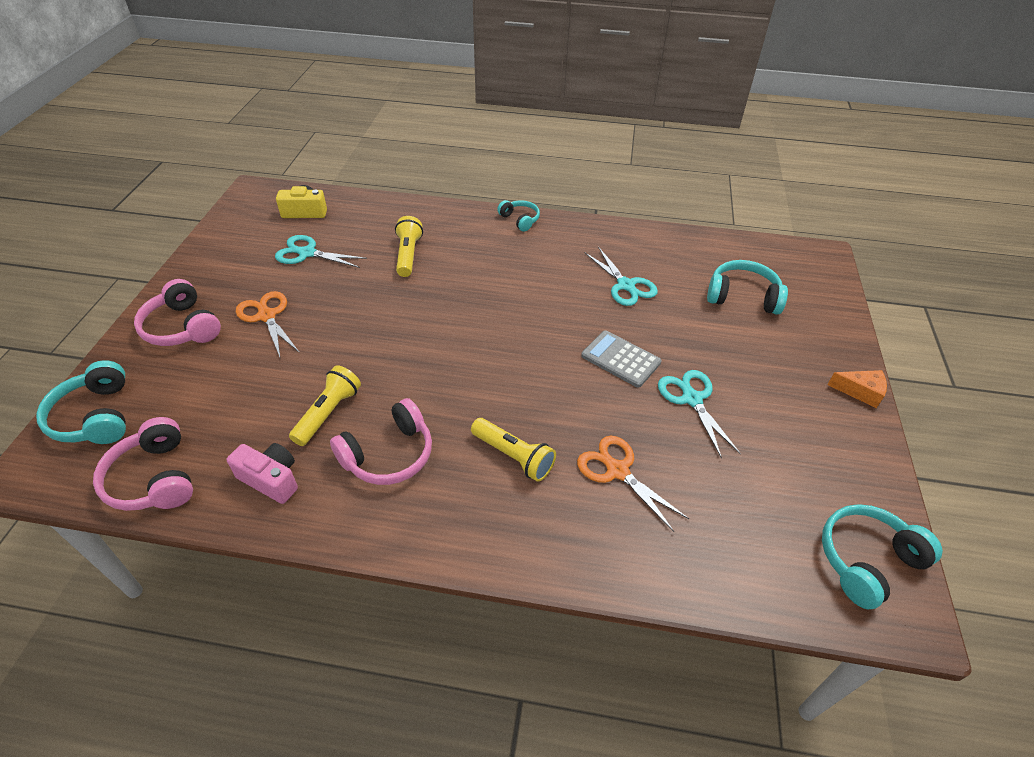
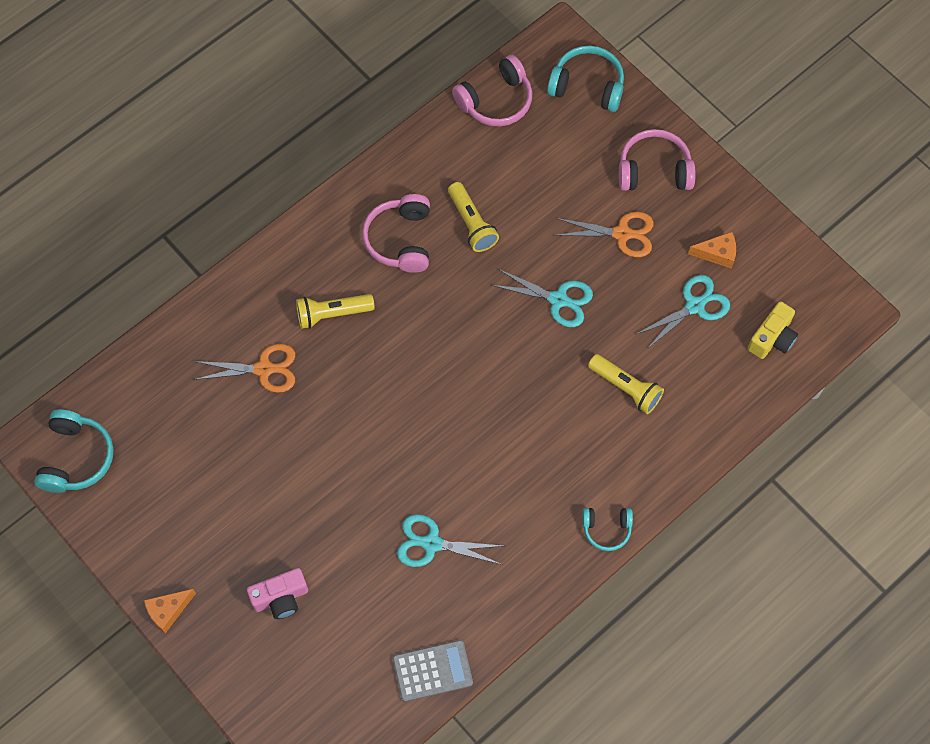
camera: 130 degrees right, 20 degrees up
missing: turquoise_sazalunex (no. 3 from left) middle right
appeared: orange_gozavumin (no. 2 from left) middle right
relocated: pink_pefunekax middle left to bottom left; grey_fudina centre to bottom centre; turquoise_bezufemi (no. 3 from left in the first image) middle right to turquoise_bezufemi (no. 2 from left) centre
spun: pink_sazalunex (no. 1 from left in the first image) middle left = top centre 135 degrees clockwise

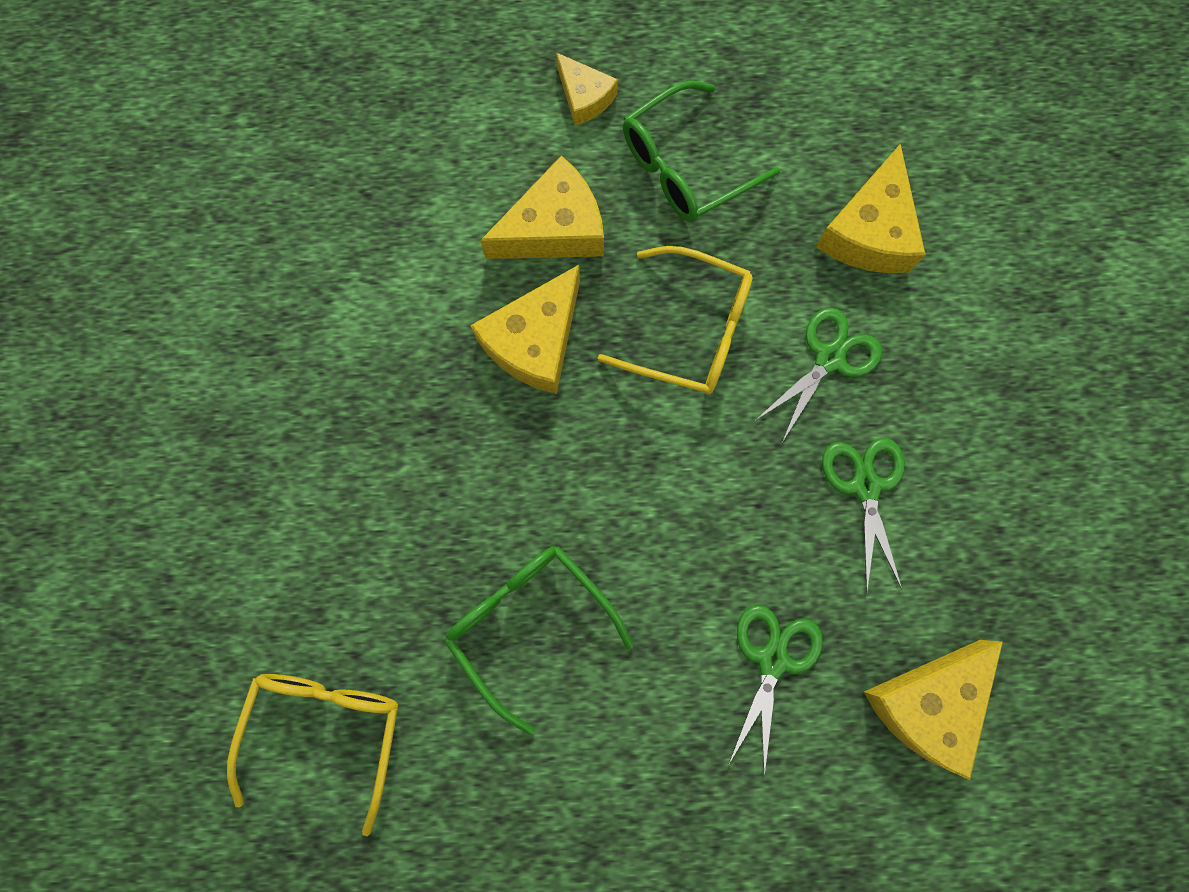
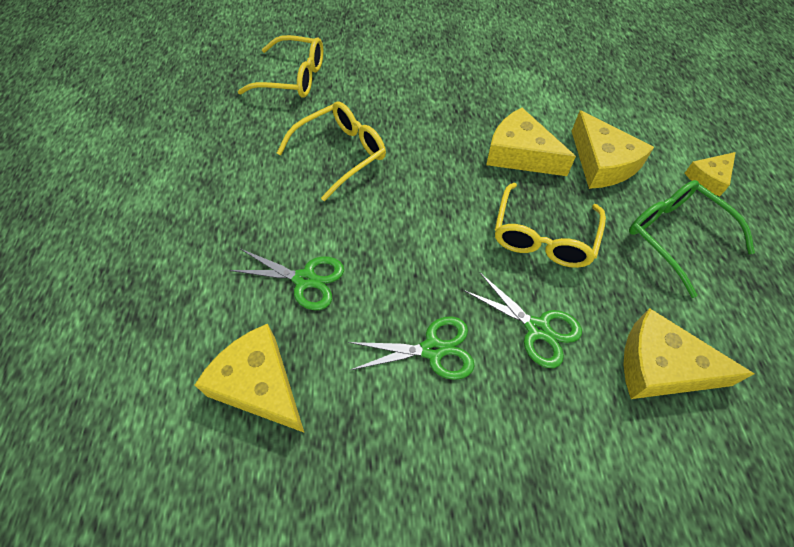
camera: 90 degrees right, 20 degrees down
colour: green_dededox (no. 1 from left) bottom centre to yellow_dededox (no. 2 from left) top centre

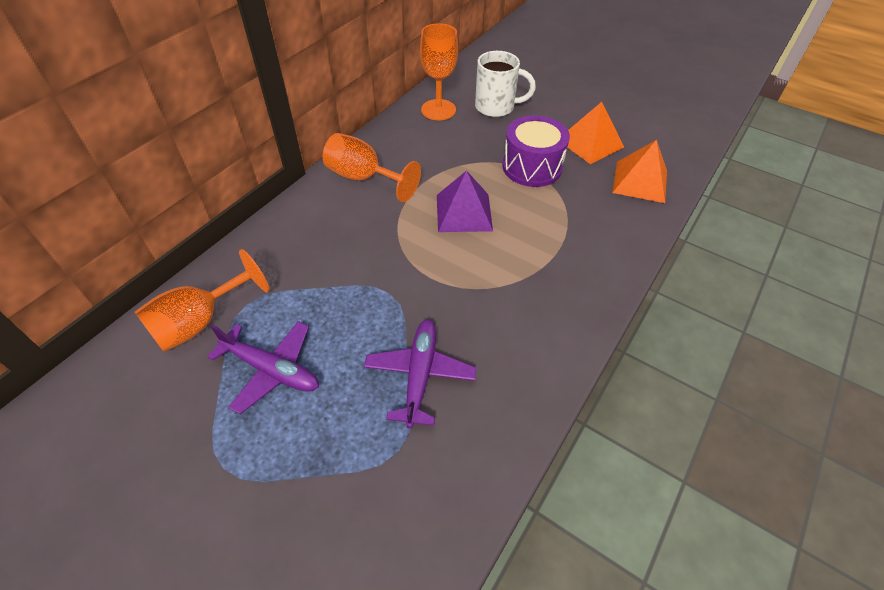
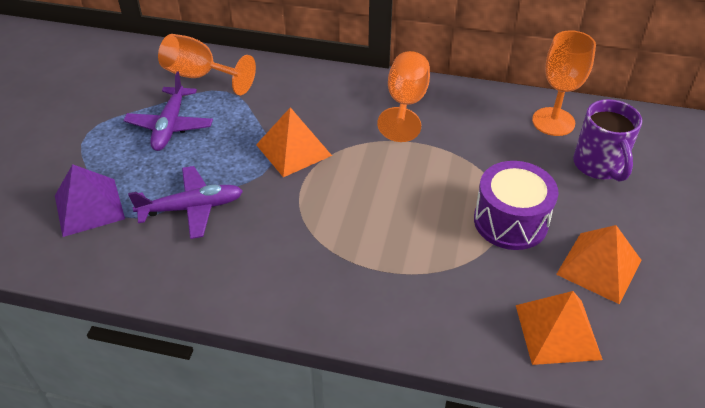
camera: 70 degrees right, 5 degrees down
appeared: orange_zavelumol (no. 1 from left) centre
relocated: purple_zavelumol centre to middle left
colour: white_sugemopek top centre to purple_sugemopek middle right

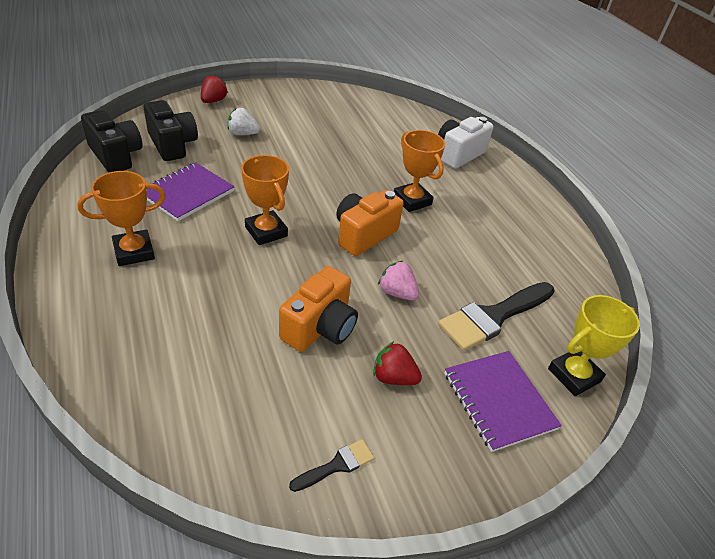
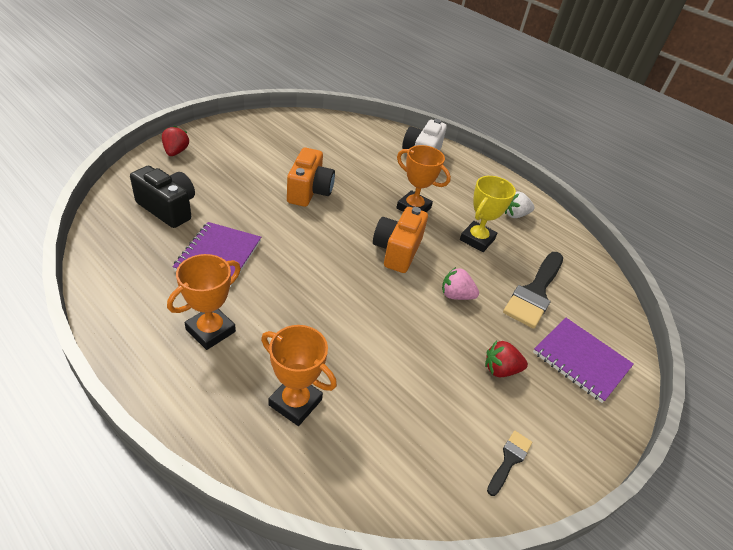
camera: 25 degrees left, 0 degrees up
missing: black_pefunekax (no. 1 from left) top left
relocated: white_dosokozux top centre to middle right; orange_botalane (no. 2 from left) centre to bottom centre; orange_pefunekax (no. 1 from left) centre to top centre; yellow_botalane middle right to centre

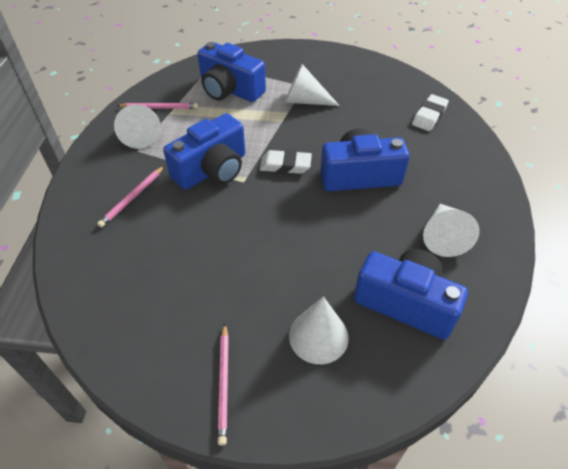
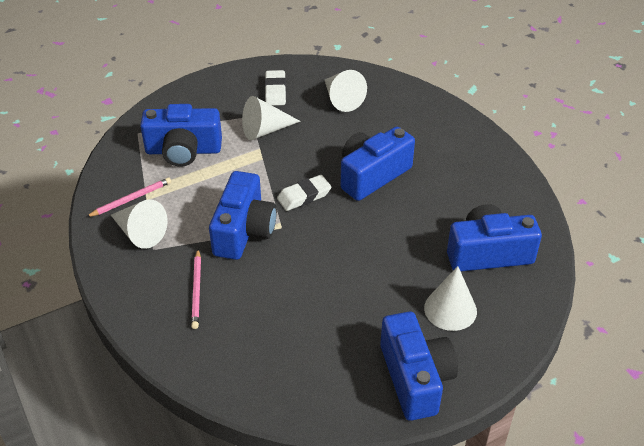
camera: 35 degrees left, 5 degrees down
relocated: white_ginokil (no. 2 from left in the first image) top right to white_ginokil (no. 1 from left) top centre; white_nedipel (no. 4 from left in the first image) middle right to white_nedipel (no. 3 from left) top centre
exchanged: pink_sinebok (no. 3 from left) bottom centre to blue_pefunekax (no. 4 from left) bottom centre

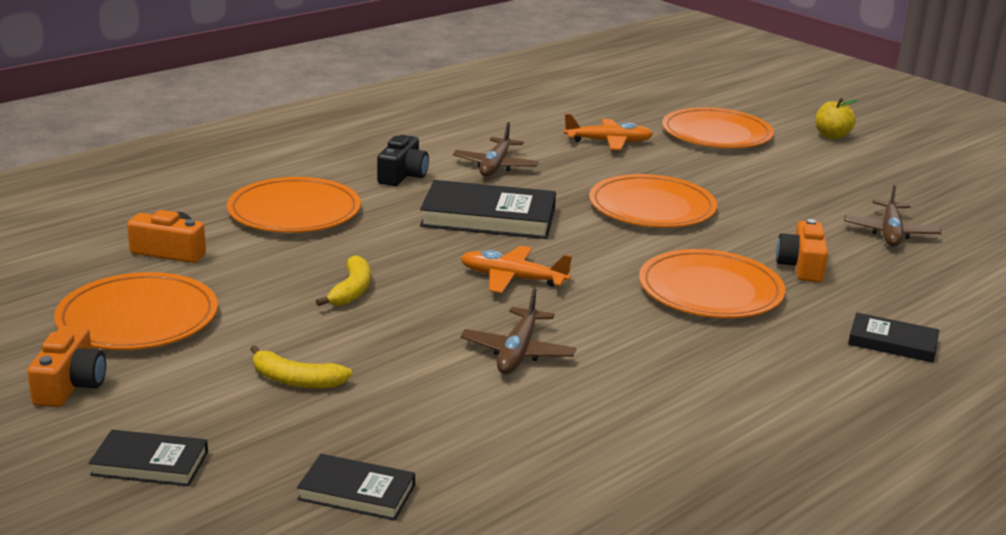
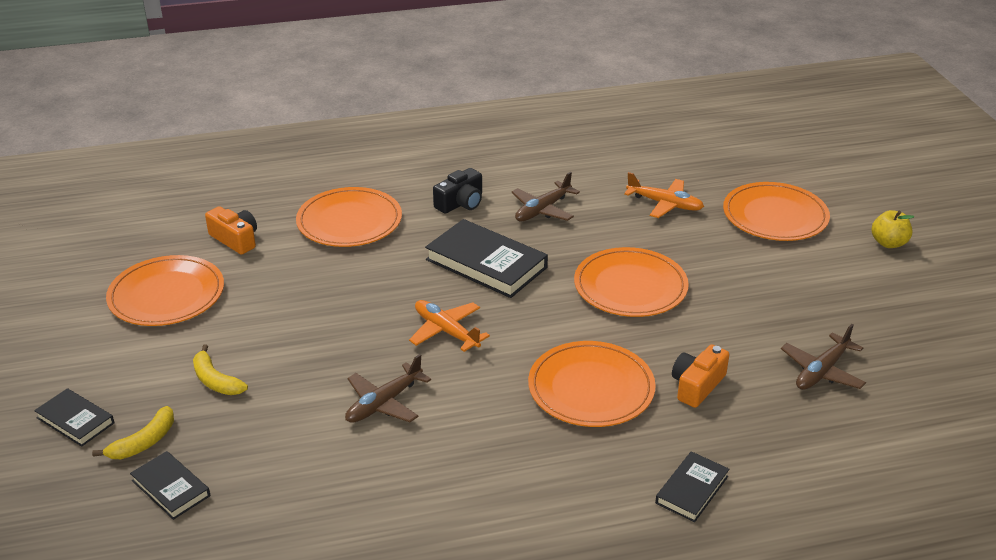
camera: 30 degrees right, 10 degrees up
missing: orange_pefunekax (no. 1 from left) bottom left
relocated: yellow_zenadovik (no. 2 from left in the first image) centre to yellow_zenadovik (no. 1 from left) bottom left
spun: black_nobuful (no. 4 from left) middle right = bottom right 75 degrees clockwise

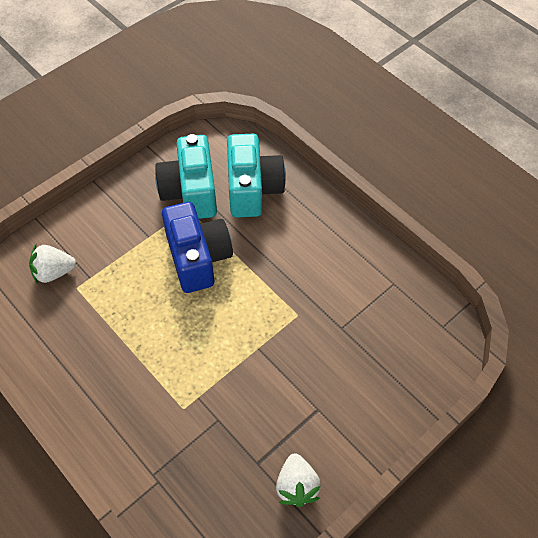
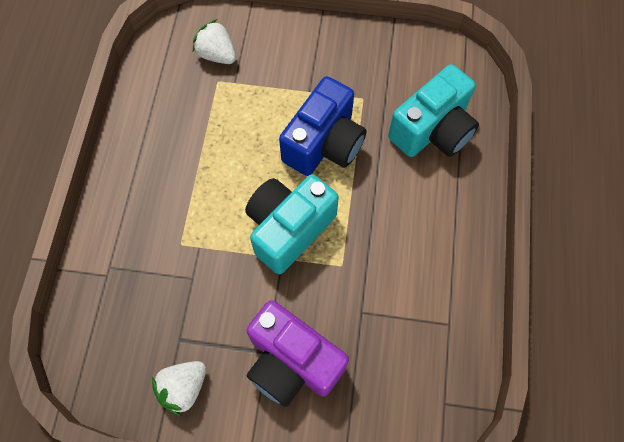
camera: 50 degrees right, 10 degrees up
appeared: purple_pefunekax bottom centre
relocated: turquoise_pefunekax (no. 1 from left) top centre to centre

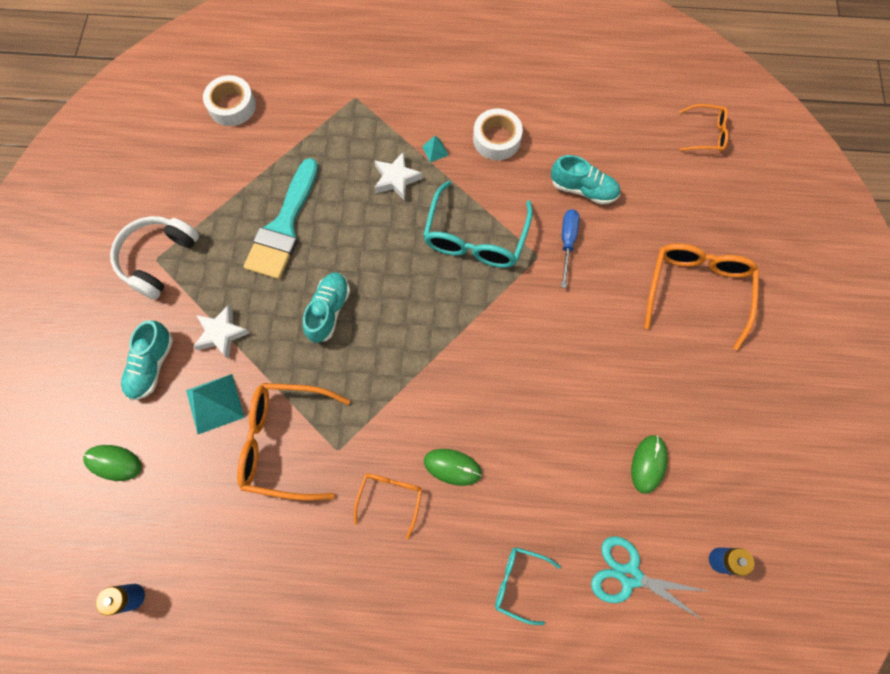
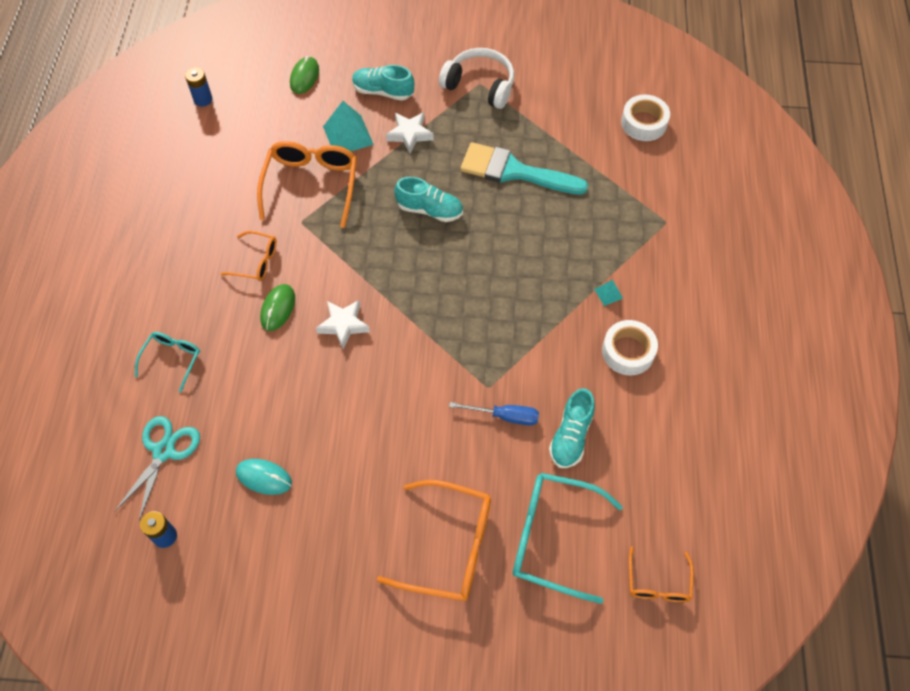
camera: 90 degrees right, 10 degrees down
relocated: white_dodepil (no. 2 from left in the first image) top centre to white_dodepil (no. 1 from left) centre; turquoise_dededox (no. 1 from left in the first image) top centre to turquoise_dededox (no. 2 from left) bottom centre
colour: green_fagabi (no. 3 from left) bottom right to turquoise_fagabi bottom left

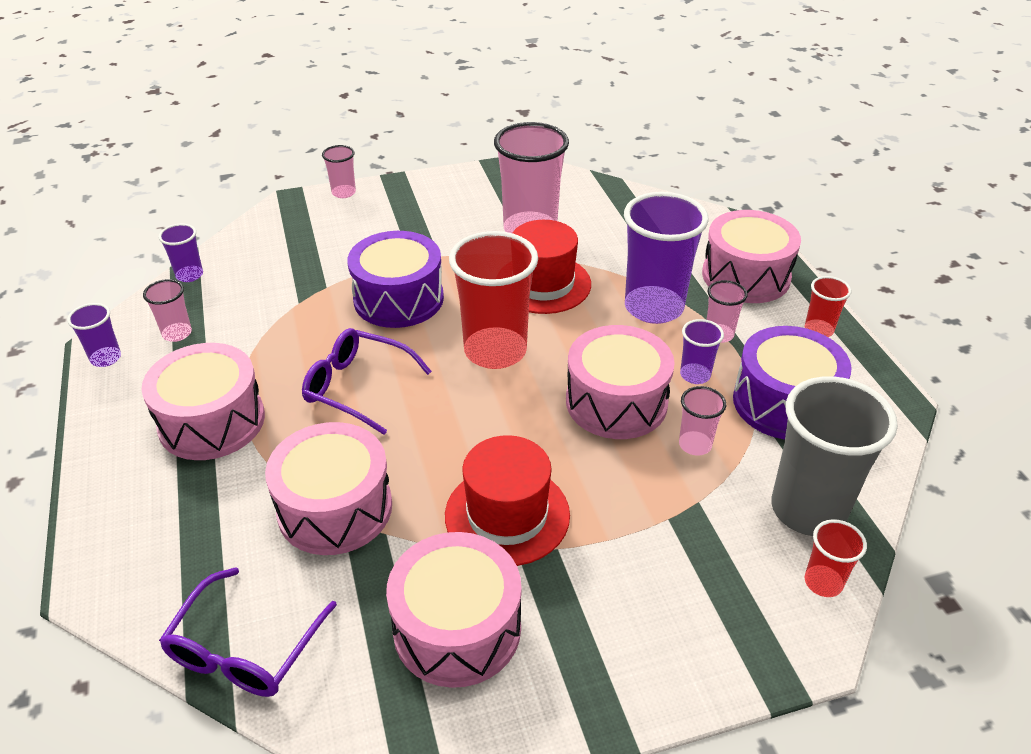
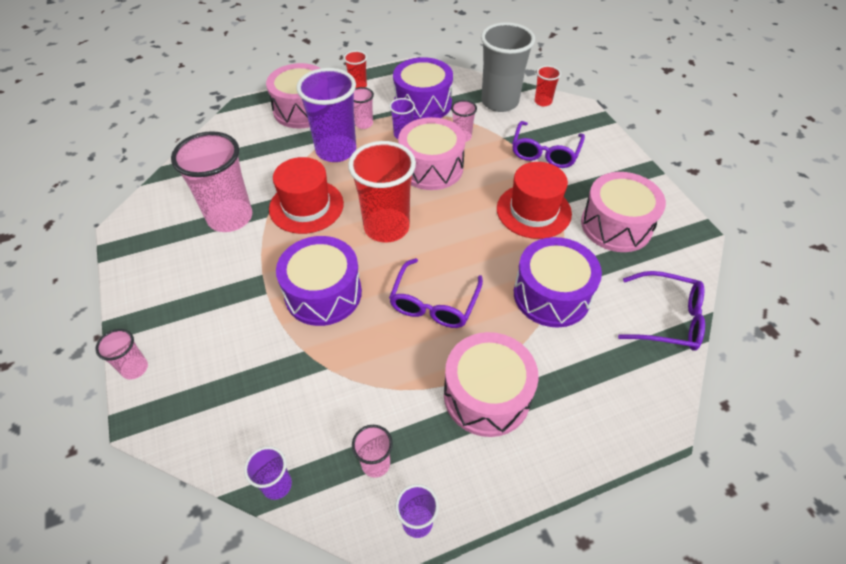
camera: 95 degrees left, 10 degrees up
appeared: purple_dededox (no. 2 from left) top centre
colour: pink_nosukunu (no. 2 from left) middle left to purple_nosukunu (no. 3 from left) centre

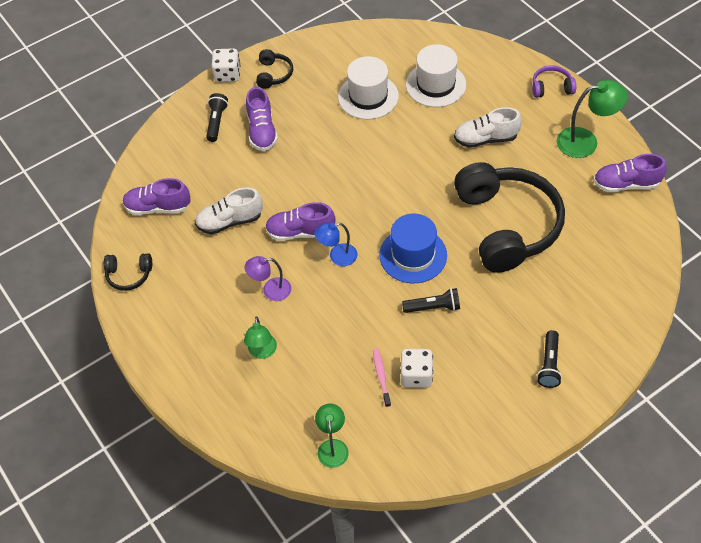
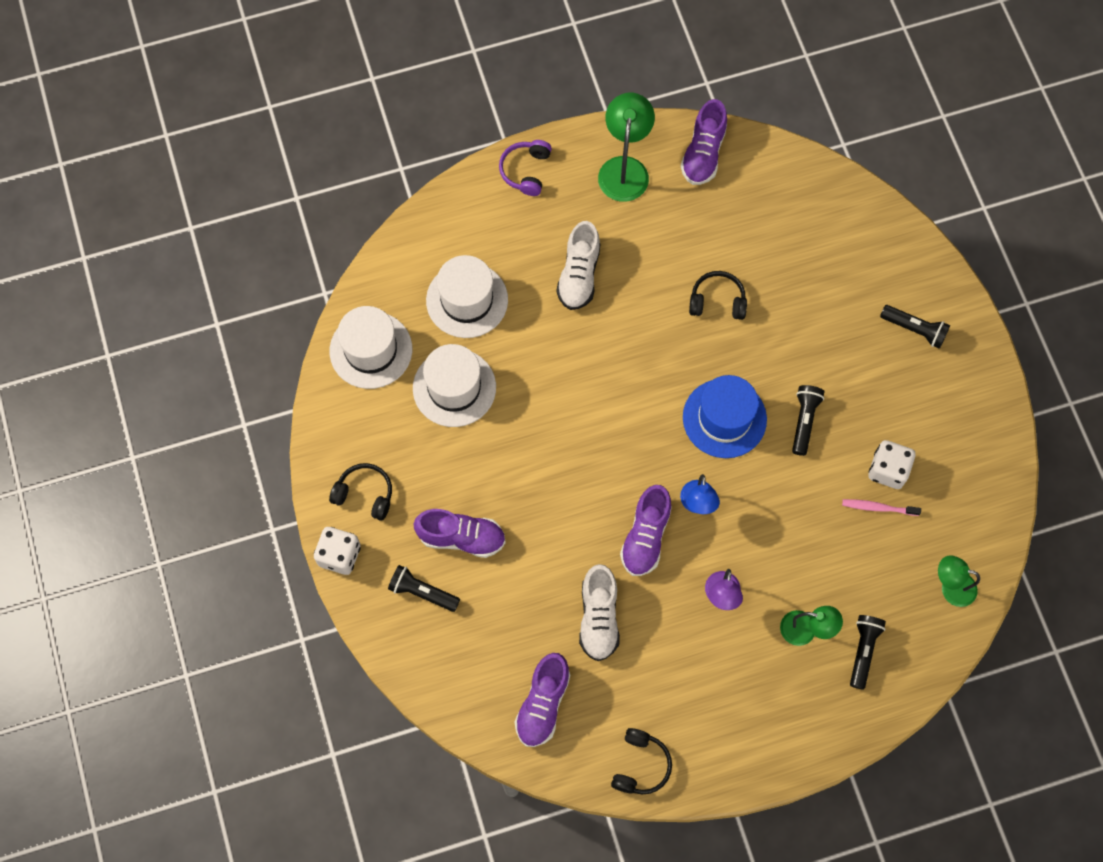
camera: 75 degrees left, 15 degrees up
appeared: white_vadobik (no. 1 from left) centre; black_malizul (no. 3 from left) bottom right
size: black_sazalunex (no. 3 from left) middle right = centre x0.41

